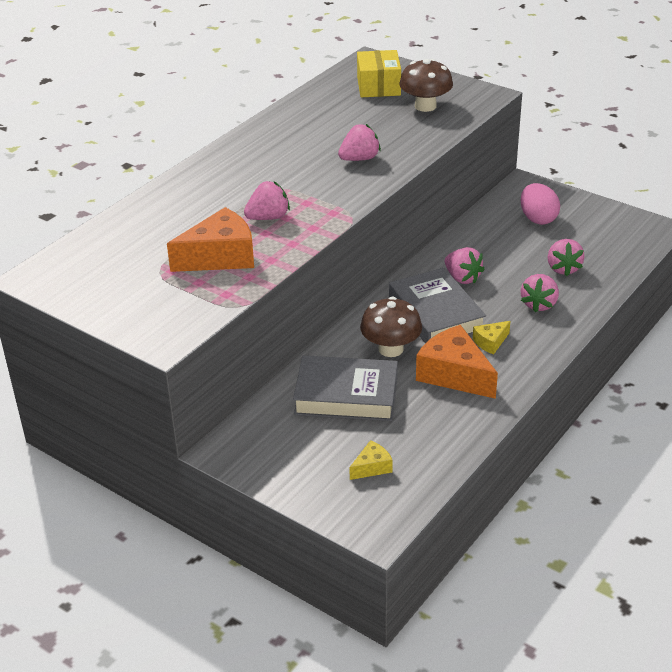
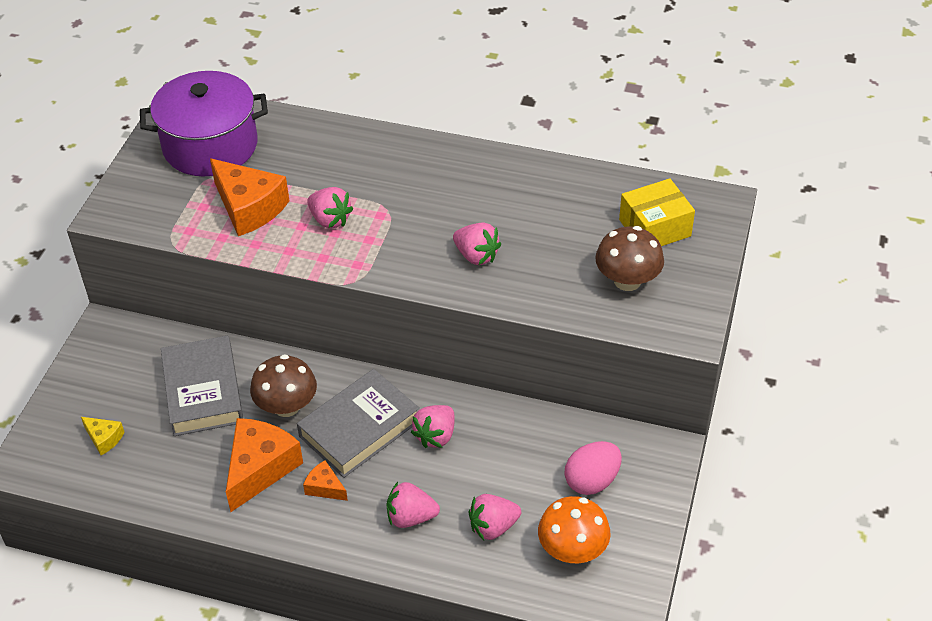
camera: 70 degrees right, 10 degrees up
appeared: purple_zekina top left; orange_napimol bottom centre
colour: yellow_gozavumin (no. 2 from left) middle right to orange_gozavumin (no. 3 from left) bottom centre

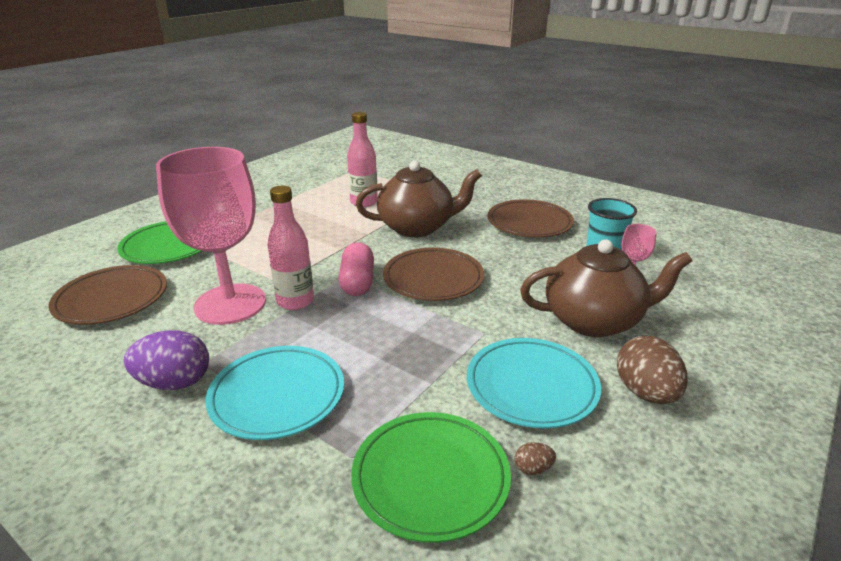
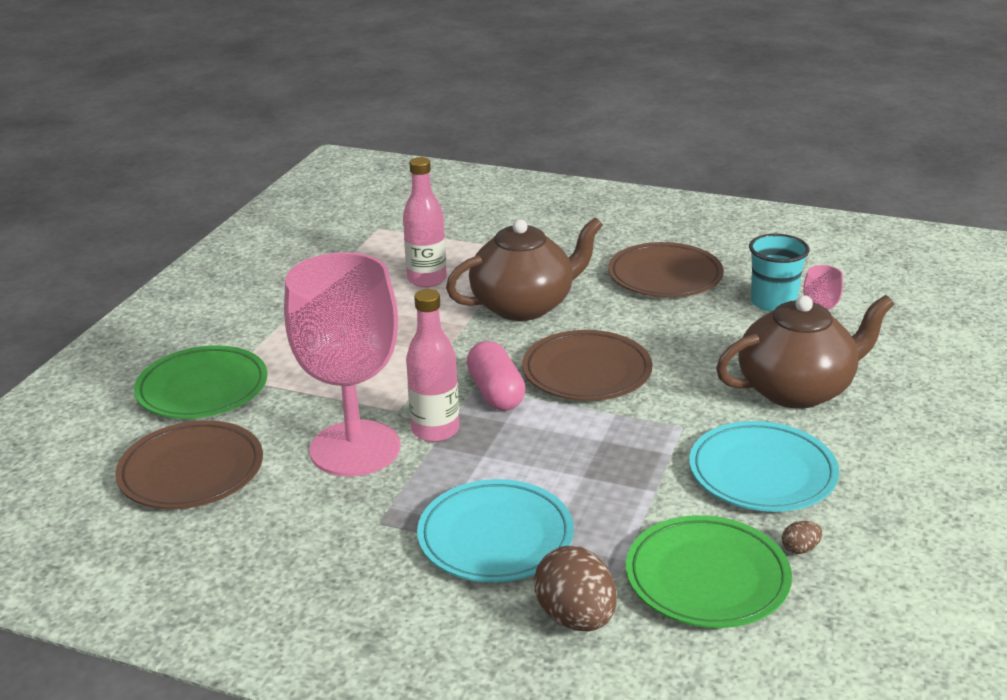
camera: 15 degrees left, 0 degrees up
missing: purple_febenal middle left
relocated: brown_febenal (no. 2 from left in the first image) middle right to brown_febenal (no. 1 from left) bottom centre

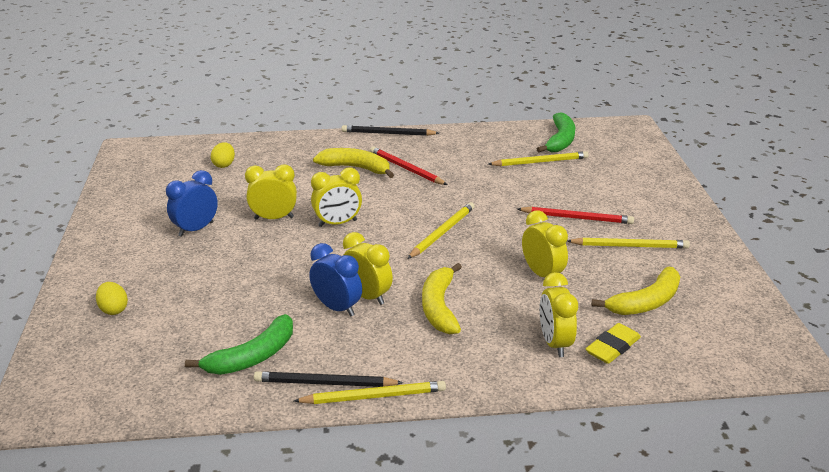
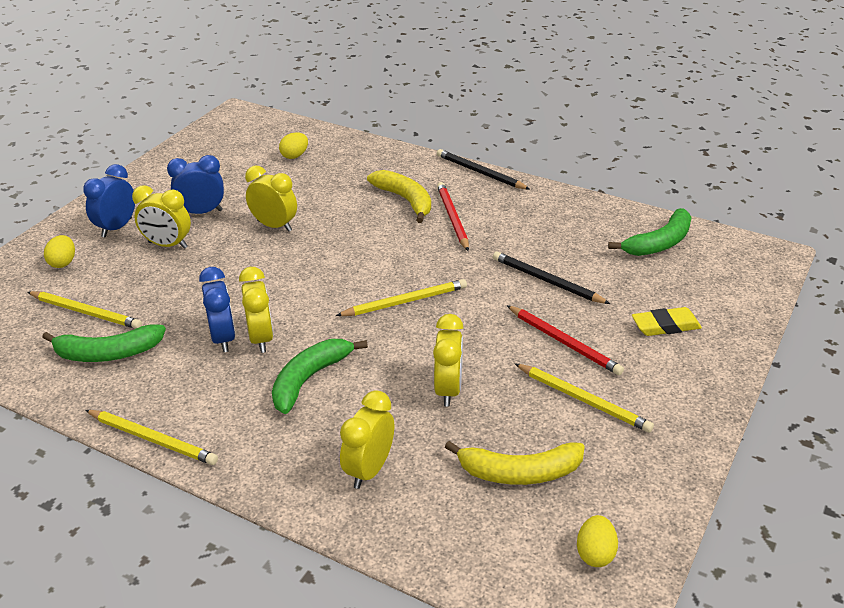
camera: 35 degrees right, 5 degrees up
appeared: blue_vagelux (no. 1 from left) top left; yellow_febenal (no. 3 from left) bottom right
relocated: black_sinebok (no. 1 from left in the first image) bottom centre to black_sinebok (no. 2 from left) centre; yellow_vagelux (no. 2 from left in the first image) centre to yellow_vagelux (no. 1 from left) middle left; yellow_sinebok (no. 3 from left in the first image) centre to yellow_sinebok (no. 1 from left) middle left; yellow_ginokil bottom right to middle right
colour: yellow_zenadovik (no. 2 from left) centre to green_zenadovik (no. 2 from left) centre

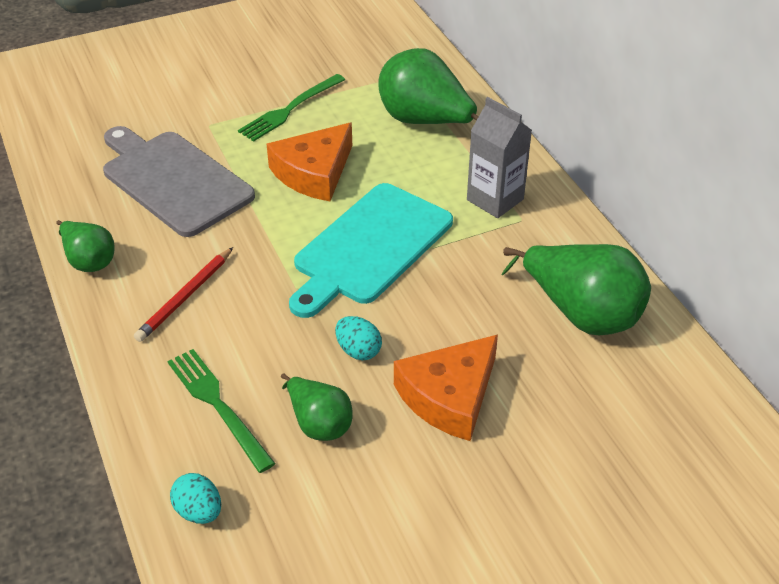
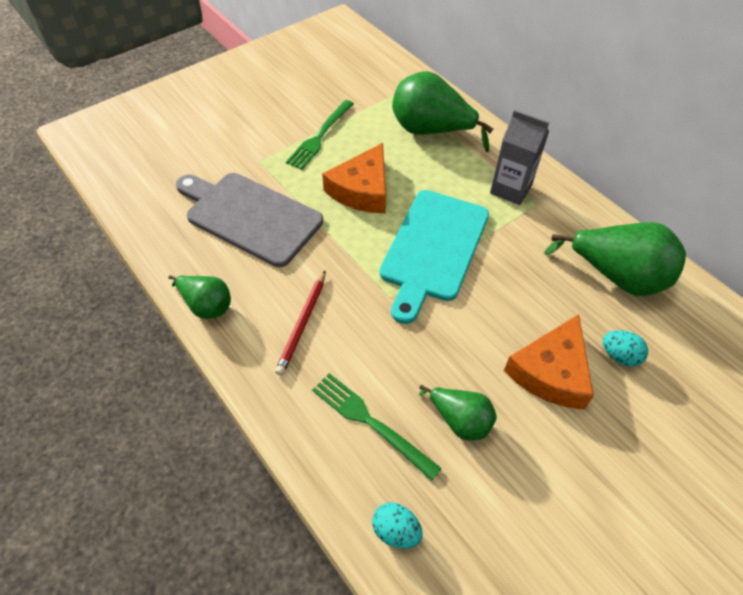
camera: 15 degrees left, 10 degrees up
relocated: turquoise_febenal (no. 2 from left) centre to middle right

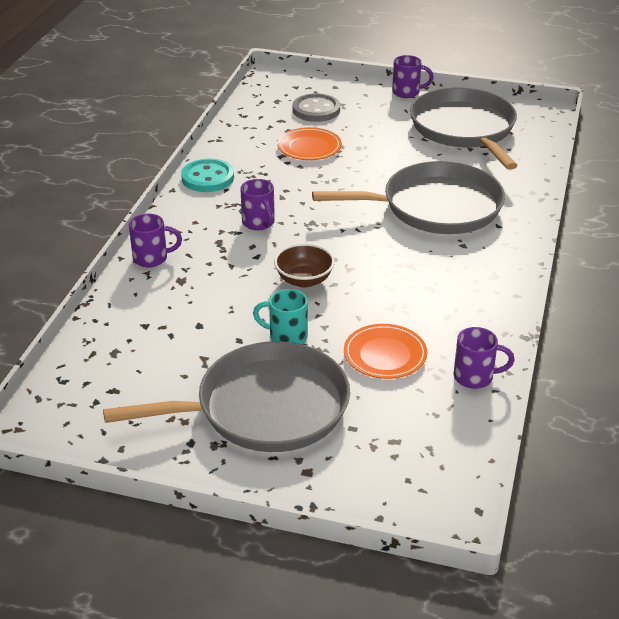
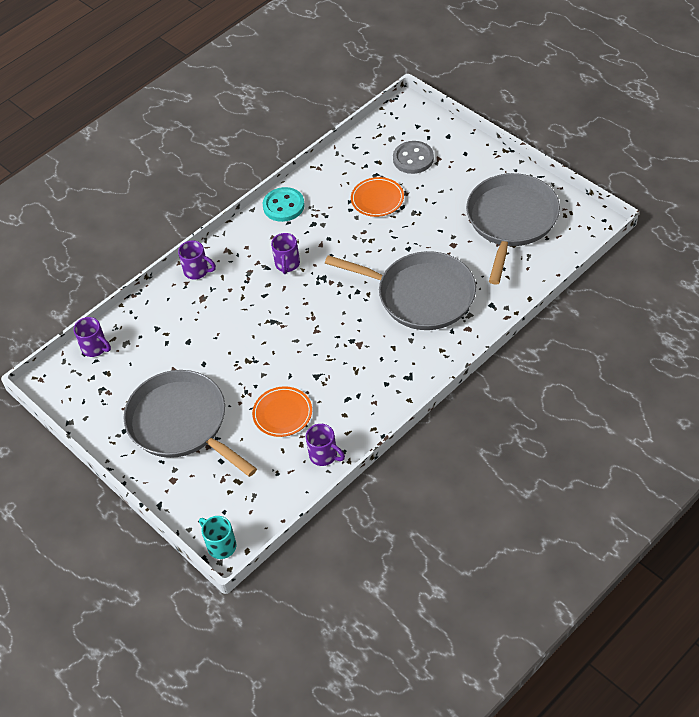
camera: 35 degrees right, 15 degrees up
missing: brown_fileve centre
relocated: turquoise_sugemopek centre to bottom left; purple_sugemopek (no. 3 from left in the first image) top right to purple_sugemopek (no. 1 from left) middle left
spun: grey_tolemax (no. 1 from left) centre = middle left 150 degrees counterclockwise

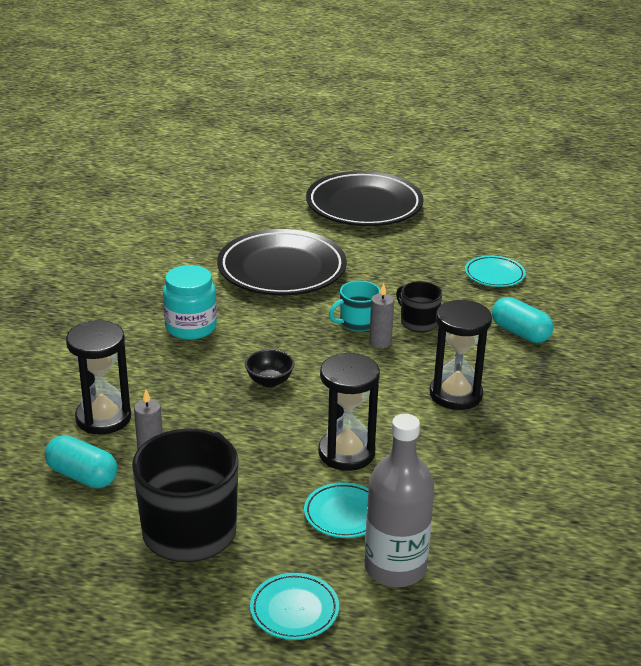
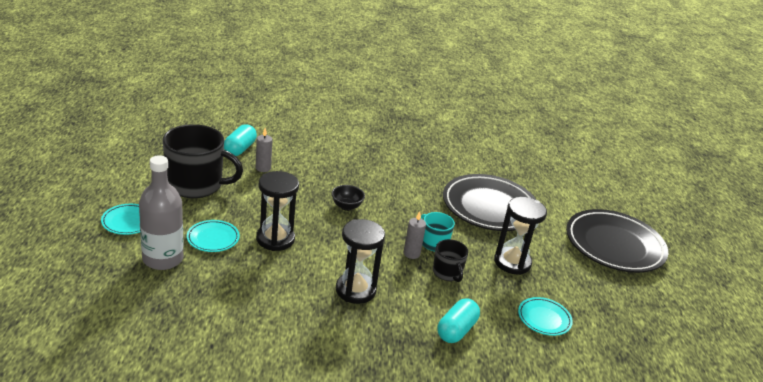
camera: 75 degrees right, 0 degrees up
missing: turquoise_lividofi middle left
relocated: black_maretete (no. 1 from left in the first image) middle left to black_maretete (no. 3 from left) middle right
spun: black_sugemopek (no. 2 from left) centre = bottom centre 120 degrees clockwise

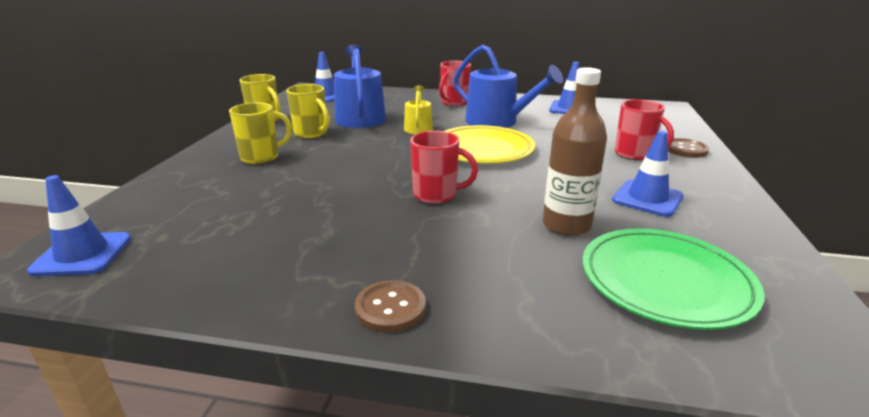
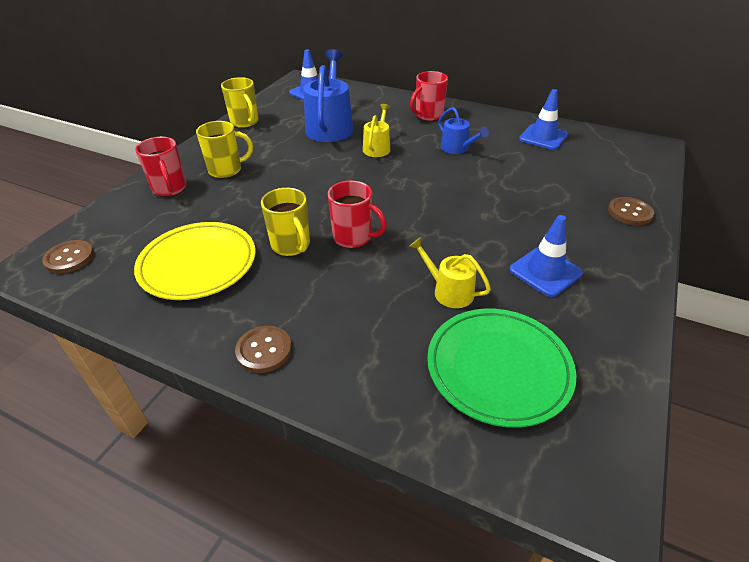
camera: 15 degrees right, 15 degrees up
relocated: yellow_sugemopek (no. 3 from left) top centre to centre; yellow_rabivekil centre to middle left; red_sugemopek (no. 3 from left in the first image) top right to red_sugemopek (no. 1 from left) top left
exchanged: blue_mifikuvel (no. 1 from left) middle left to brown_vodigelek (no. 1 from left) middle left; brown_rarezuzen centre to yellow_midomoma (no. 2 from left) centre
size: blue_midomoma (no. 2 from left) top centre = top centre x0.54

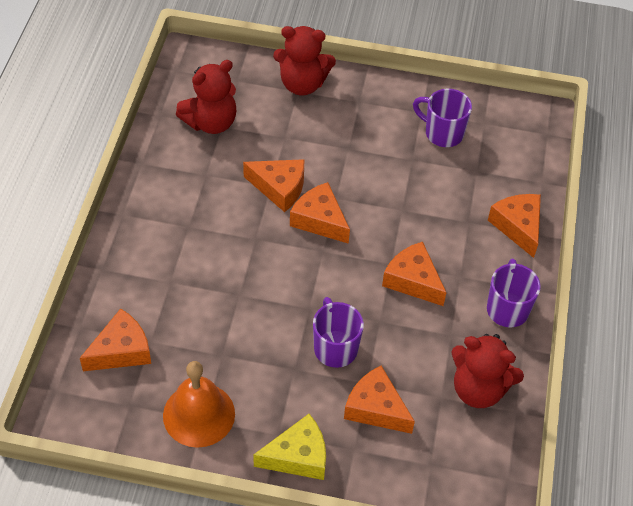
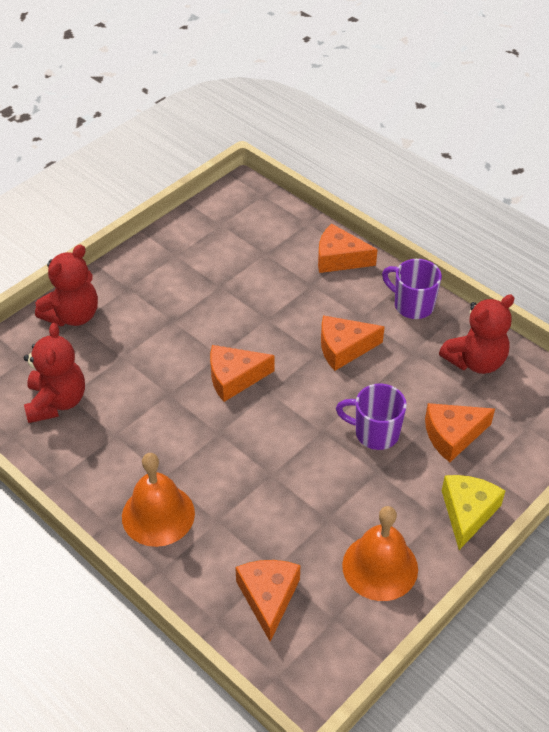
camera: 55 degrees left, 5 degrees down
missing: orange_gozavumin (no. 2 from left) centre; purple_sugemopek (no. 2 from left) top right
appeared: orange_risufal (no. 1 from left) bottom left

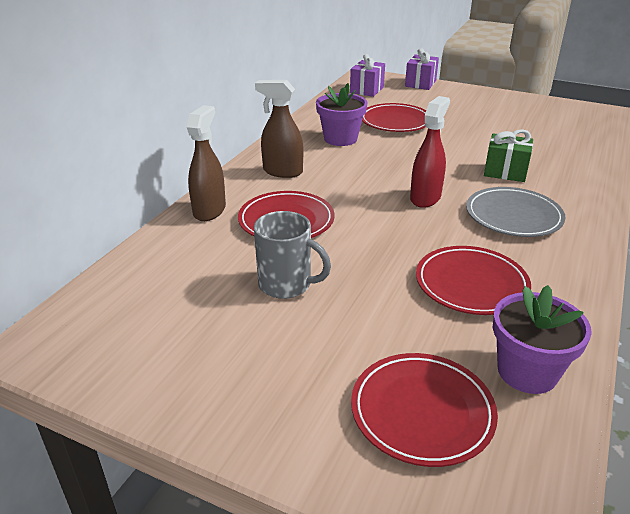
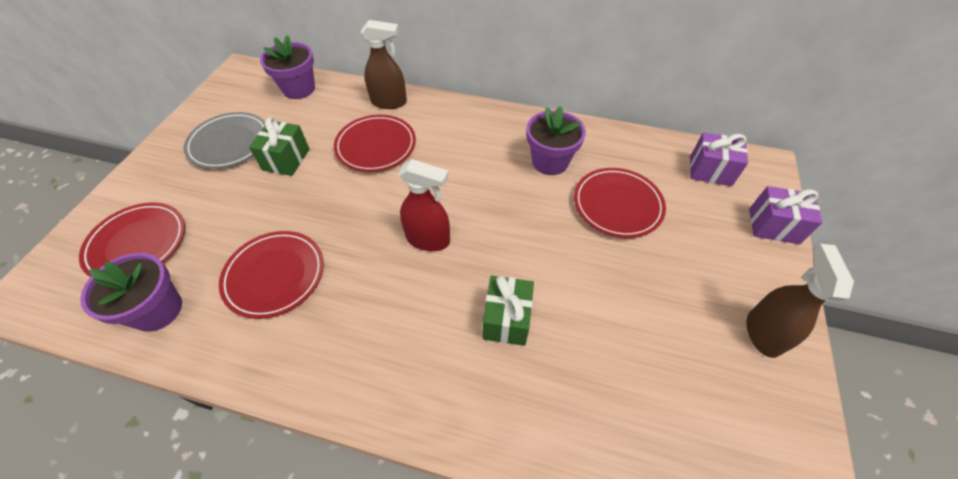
camera: 80 degrees right, 20 degrees up
appeared: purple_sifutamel (no. 2 from left) top left
relocated: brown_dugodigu (no. 2 from left) top centre to middle right; grey_rabivekil middle right to top left
exchanged: grey_sugemopek centre to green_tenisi (no. 1 from left) top left

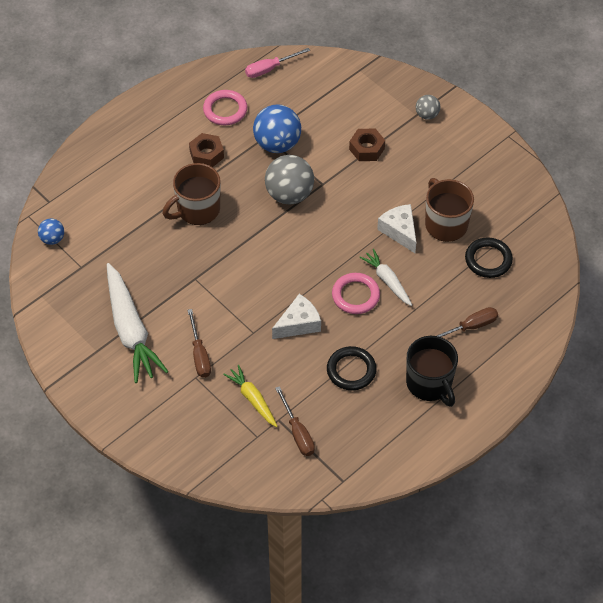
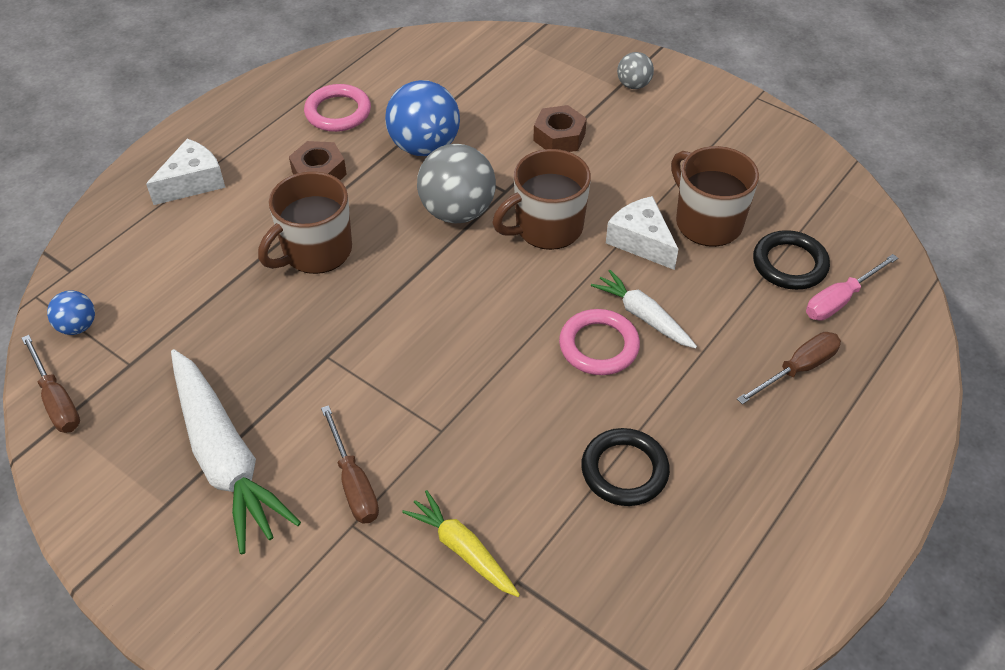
camera: 10 degrees left, 5 degrees down
missing: black_sugemopek middle right
appeared: brown_sugemopek (no. 2 from left) top centre
relocated: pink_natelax top centre to middle right; white_gozavumin (no. 1 from left) centre to top left; brown_natelax (no. 2 from left in the first image) bottom centre to brown_natelax (no. 1 from left) middle left

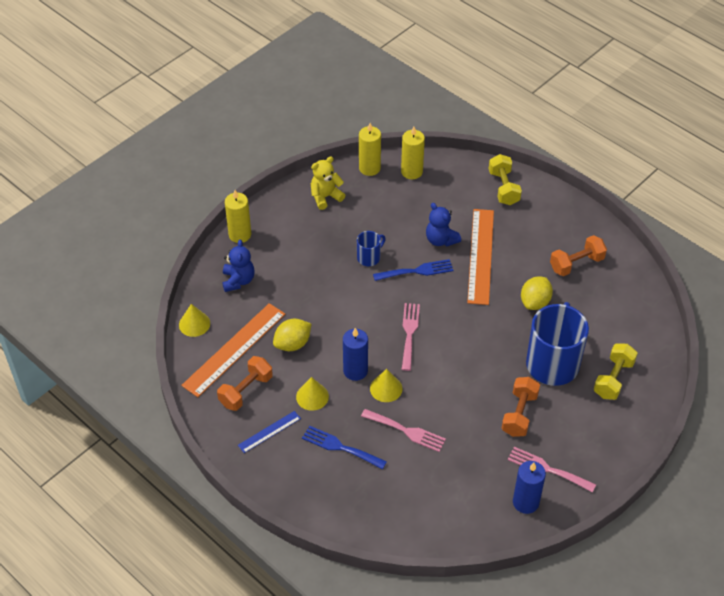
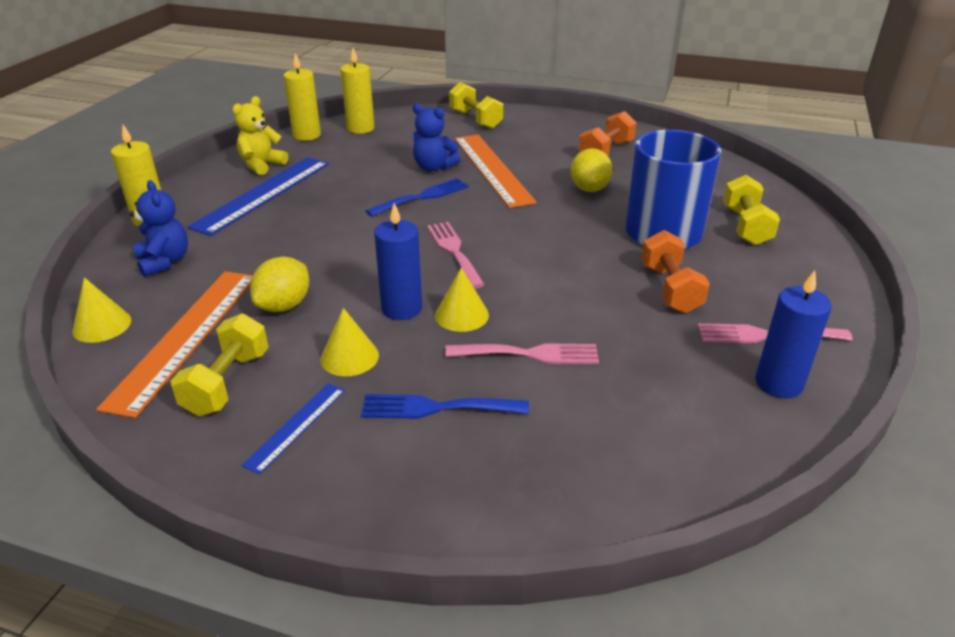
camera: 25 degrees left, 15 degrees down
missing: blue_sugemopek (no. 1 from left) centre
appeared: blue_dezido (no. 1 from left) top left
colour: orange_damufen (no. 1 from left) centre to yellow_damufen (no. 1 from left) middle left

